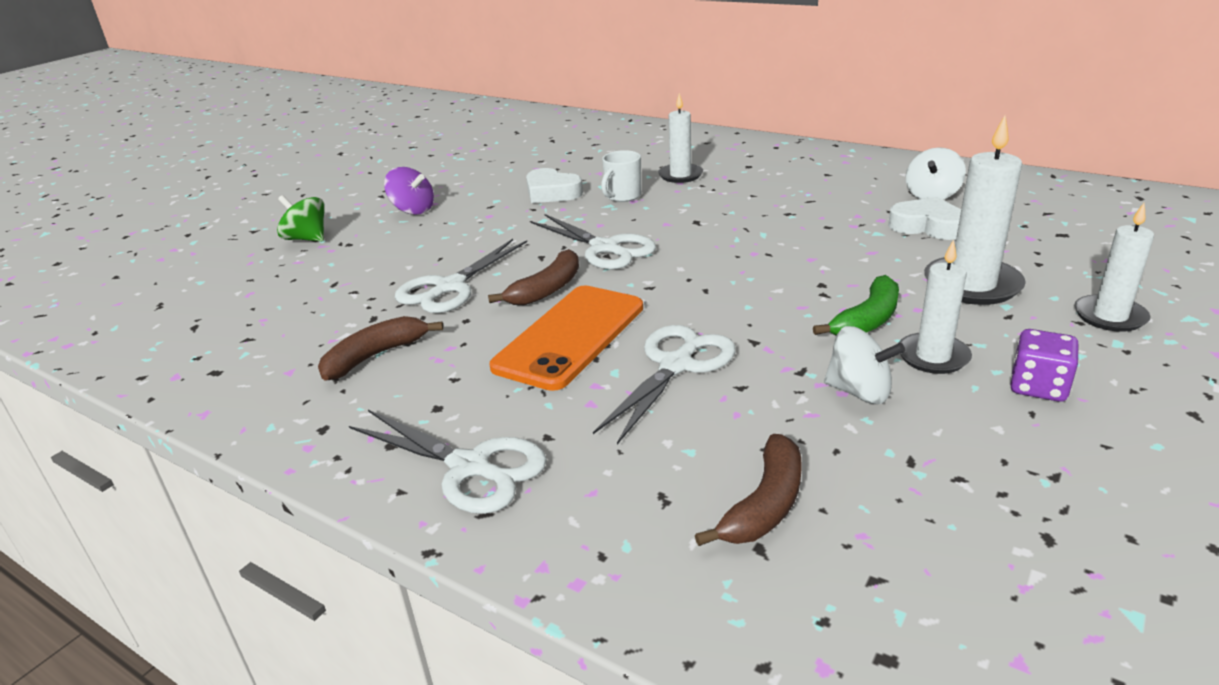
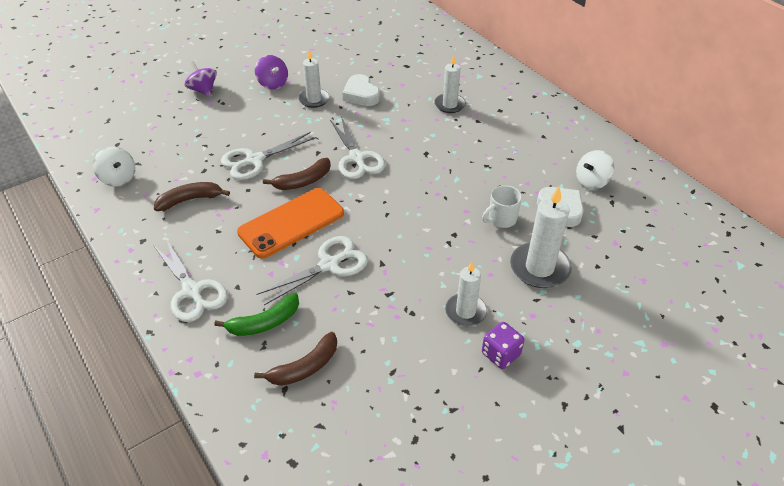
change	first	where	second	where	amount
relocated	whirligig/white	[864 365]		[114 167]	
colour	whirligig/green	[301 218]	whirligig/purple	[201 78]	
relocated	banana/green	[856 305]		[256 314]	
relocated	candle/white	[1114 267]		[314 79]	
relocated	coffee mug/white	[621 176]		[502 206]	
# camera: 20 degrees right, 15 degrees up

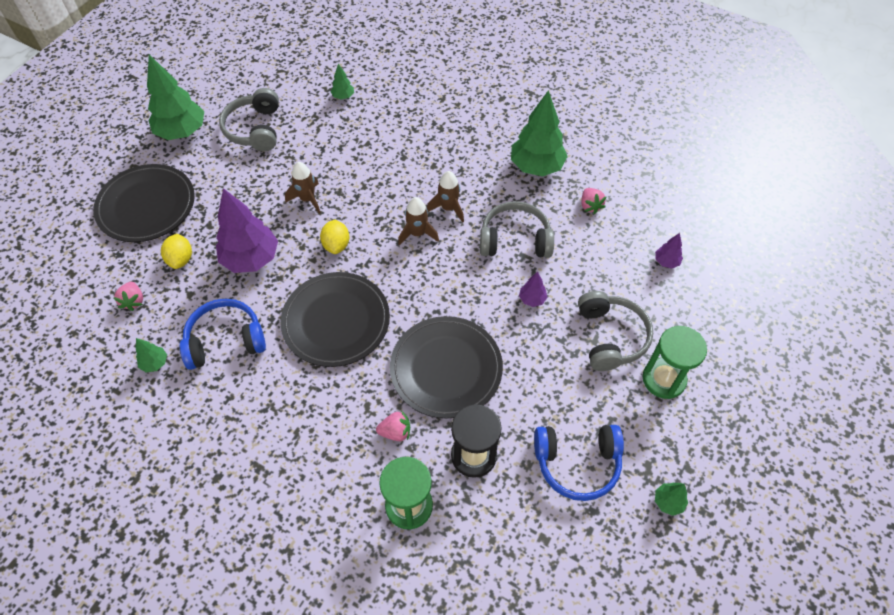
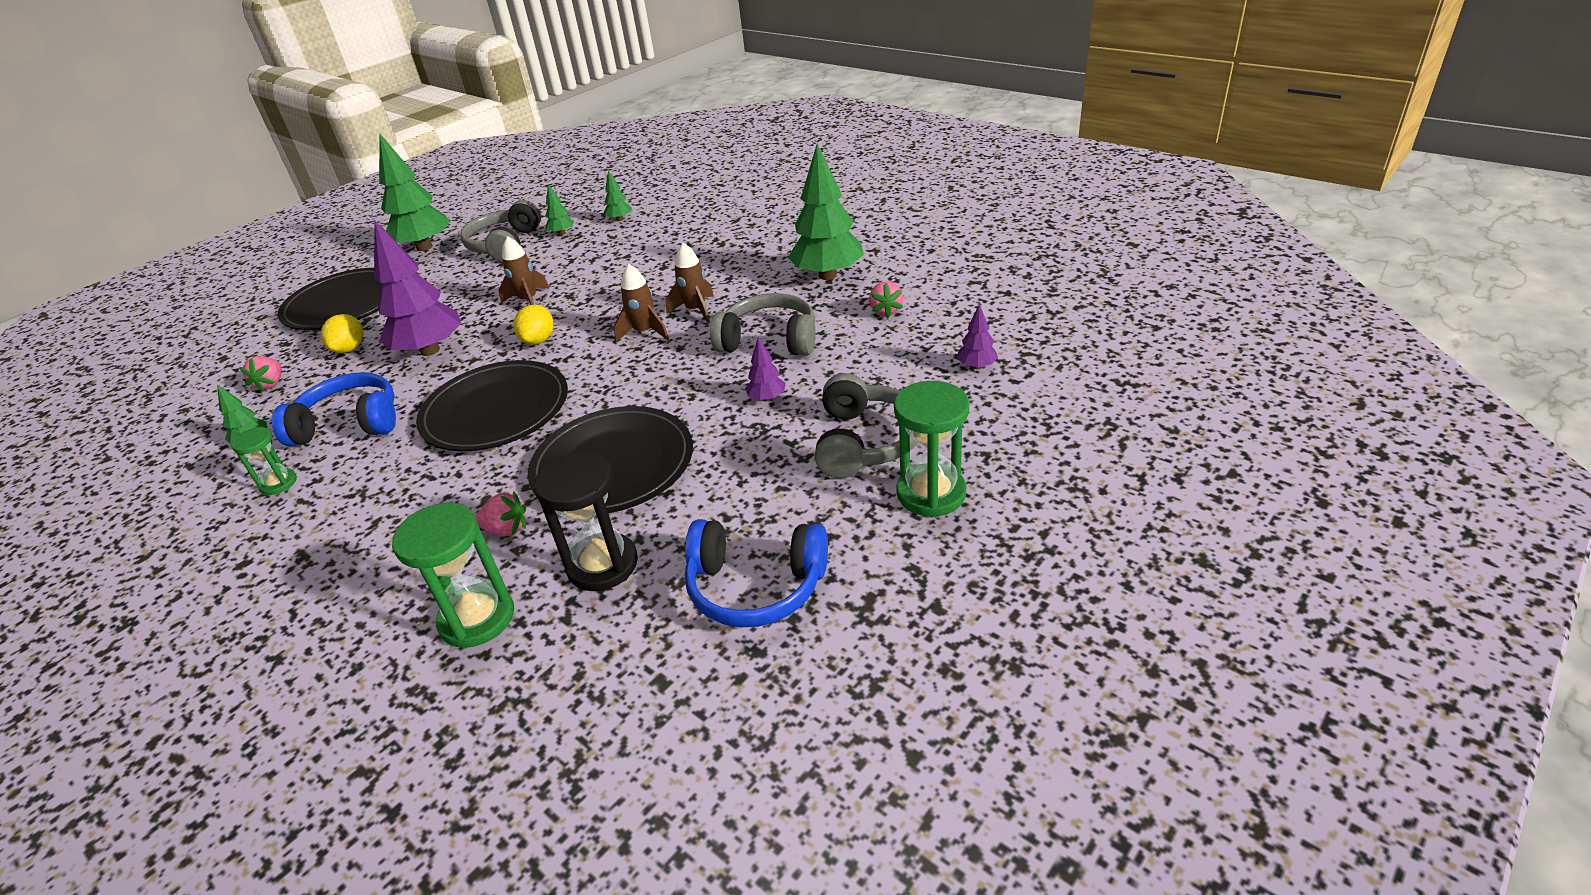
change	first	where	second	where	amount
appeared			hourglass/green	[264 461]	
relocated	tree/green	[671 499]		[559 209]	
# camera: 15 degrees right, 20 degrees down

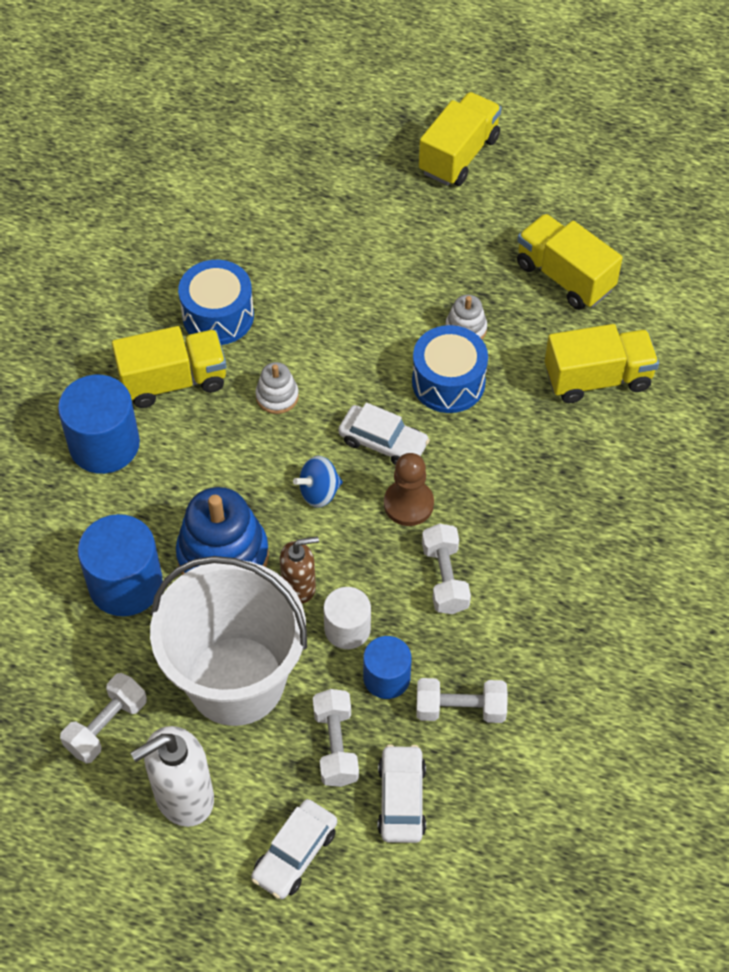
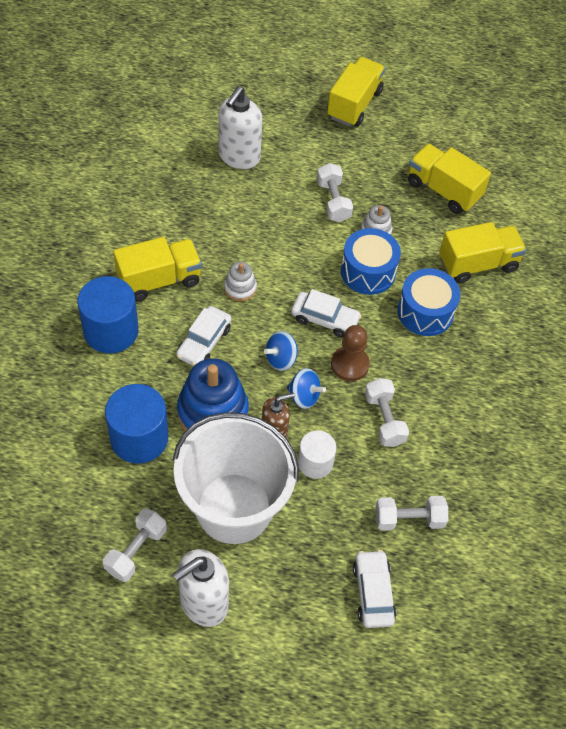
change	first	where	second	where	amount
relocated	car/white	[294 849]		[204 336]	
appeared			pump bottle/white	[240 127]	
appeared			whirligig/blue	[306 388]	
relocated	hand weight/white	[336 738]		[335 192]	
relocated	toy drum/blue	[216 302]		[429 302]	
missing	cylinder/blue	[387 667]			
# camera: 10 degrees left, 0 degrees up

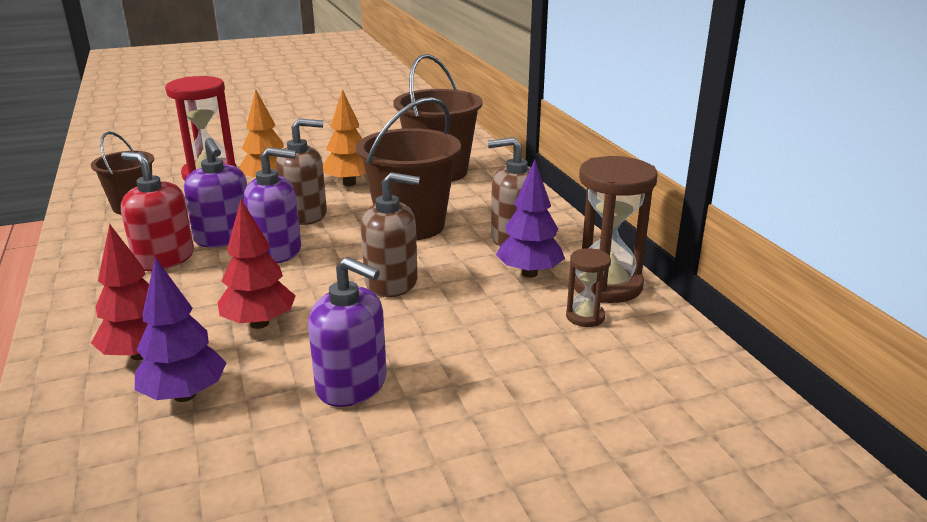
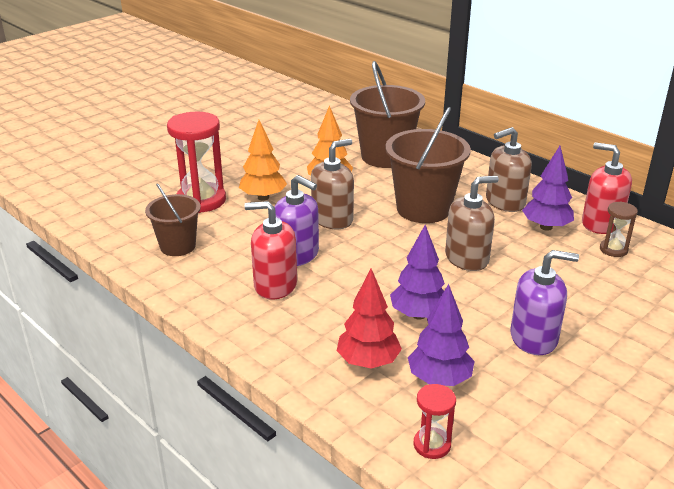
change	first	where	second	where	amount
colour	tree/red	[257 264]	tree/purple	[417 272]	
appeared			hourglass/red	[434 421]	
exchanged	hourglass/dark brown	[616 229]	pump bottle/red	[607 188]	
missing	pump bottle/purple	[272 205]			
# camera: 25 degrees left, 5 degrees up

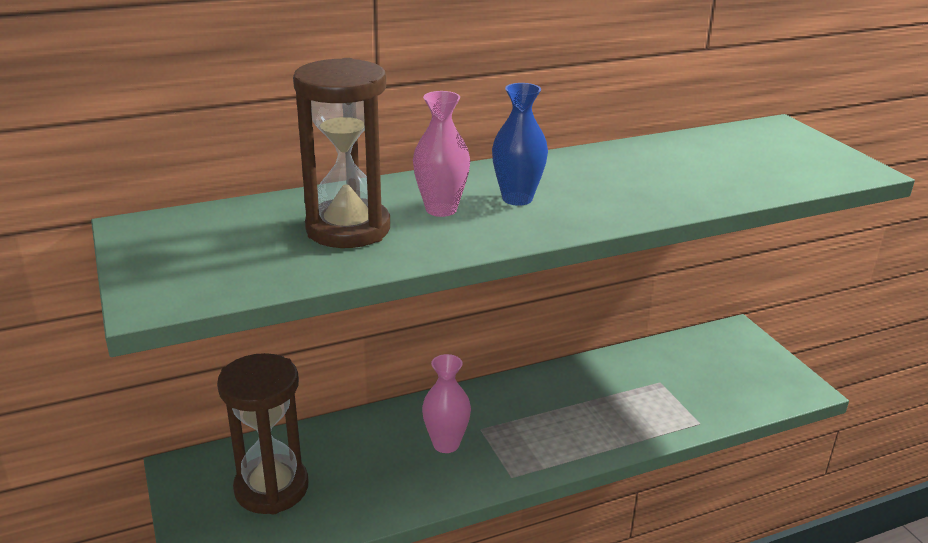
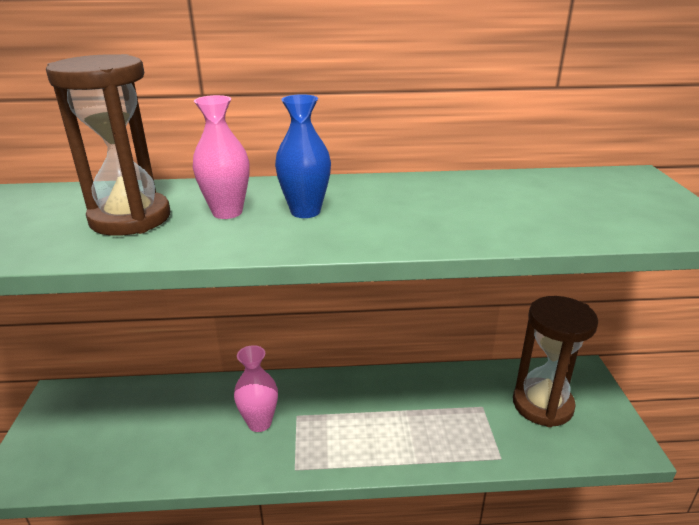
change	first	where	second	where	amount
relocated	hourglass/dark brown	[262 433]		[555 361]	
# camera: 20 degrees right, 0 degrees up

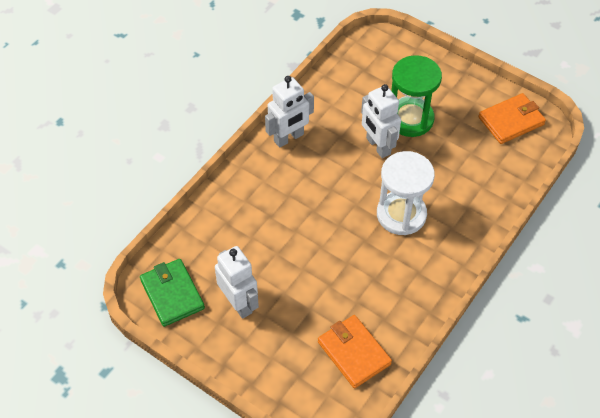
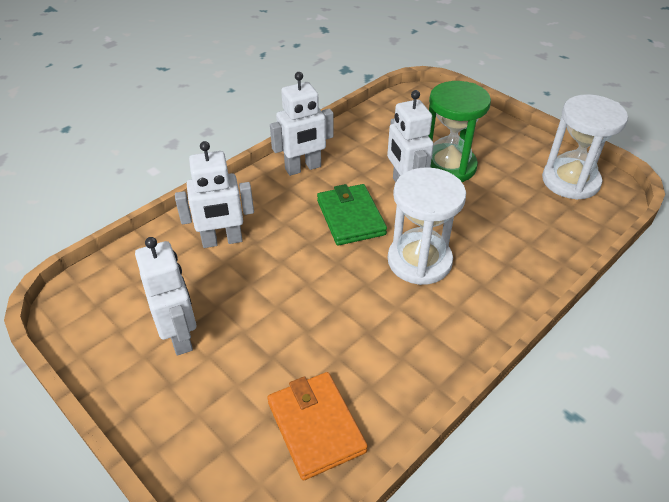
change	first	where	second	where	amount
appeared			robot/white	[214 194]	
relocated	billfold/green	[172 293]		[352 214]	
exchanged	billfold/bright orange	[512 118]	hourglass/white	[585 147]	
# camera: 10 degrees right, 10 degrees down

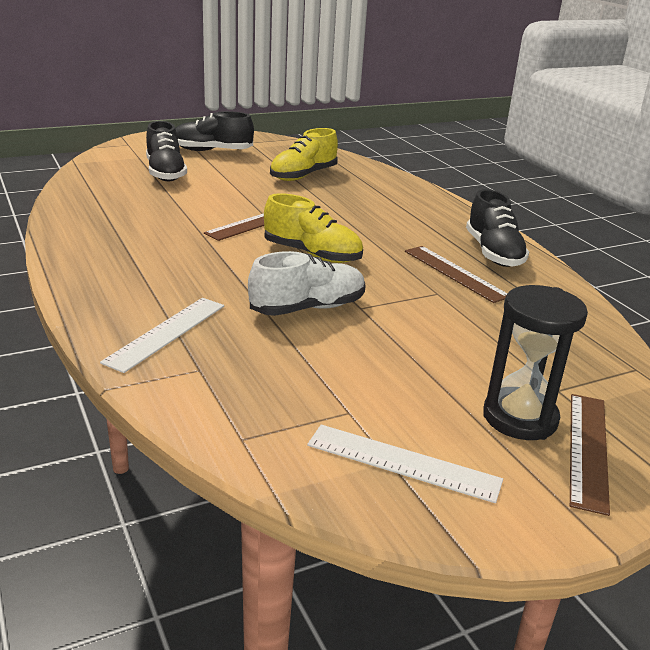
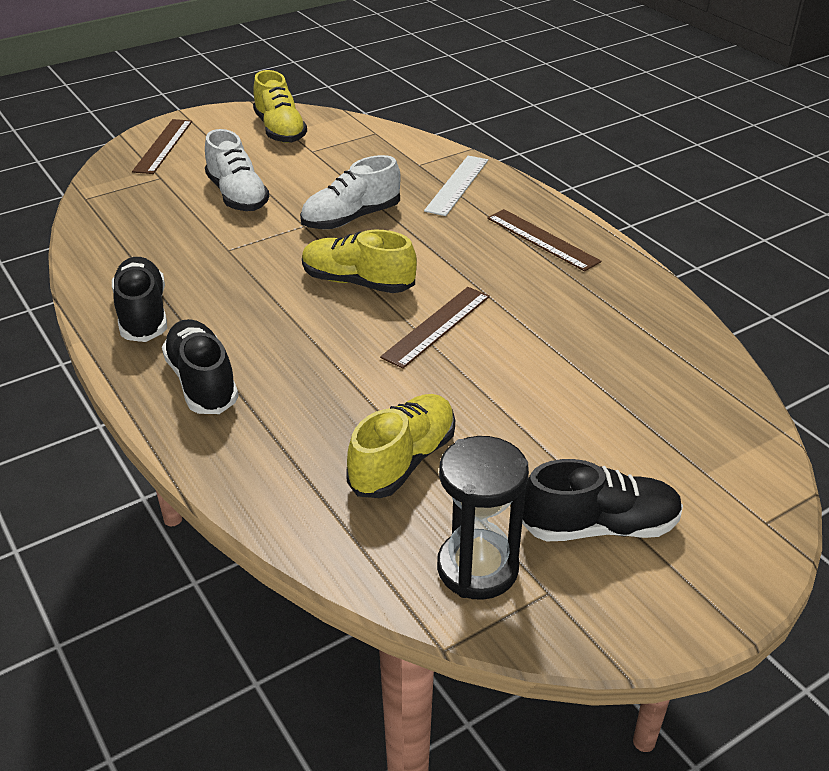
change	first	where	second	where	amount
relocated	shoe/black	[166 151]		[200 366]	
appeared			shoe/white	[237 170]	
exchanged	straightedge/white	[405 464]	shoe/golden	[280 106]	
relocated	hourglass/black	[535 362]		[483 518]	
relocated	straightedge/dark brown	[456 274]		[544 240]	
# camera: 175 degrees right, 10 degrees up

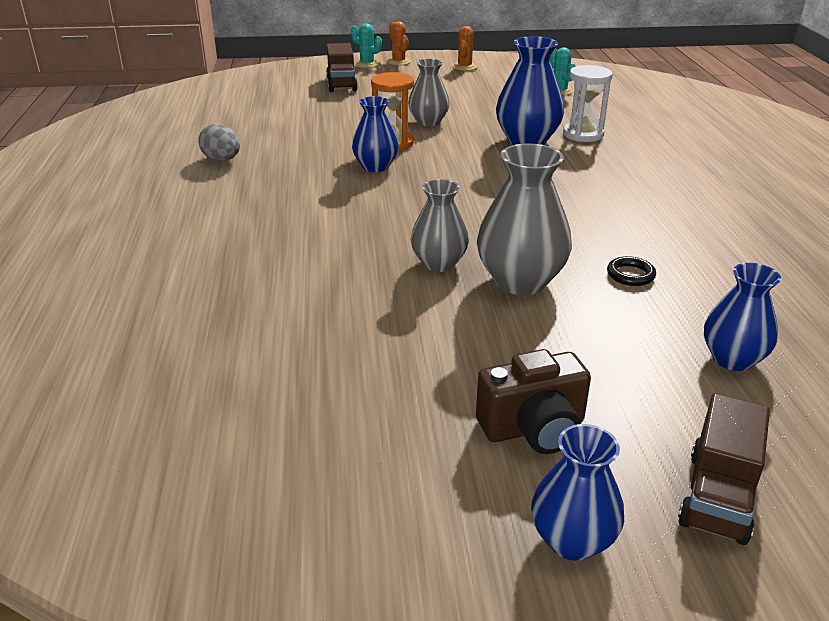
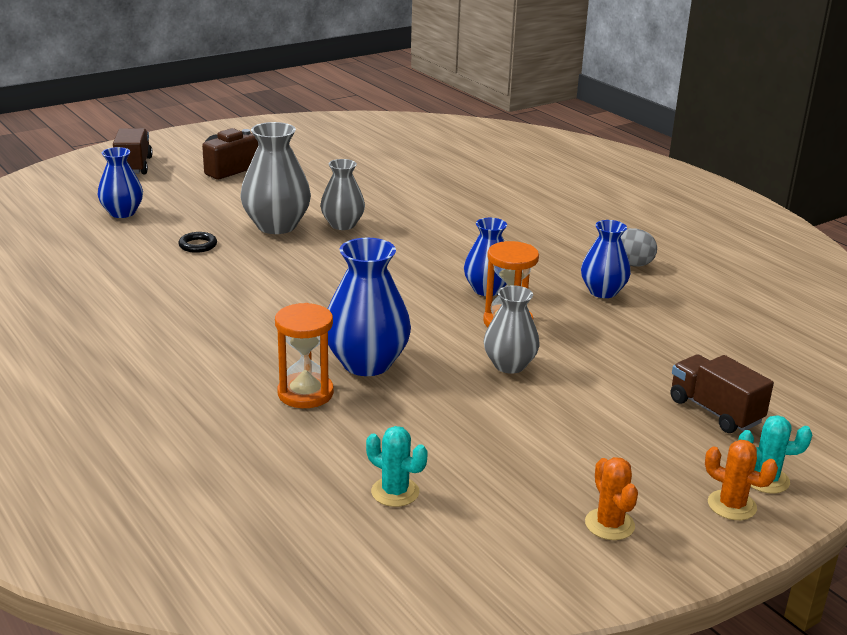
change	first	where	second	where	amount
colour	hourglass/white	[588 103]	hourglass/bright orange	[304 355]	
relocated	tall vase/blue	[577 492]		[606 259]	
# camera: 150 degrees right, 5 degrees down

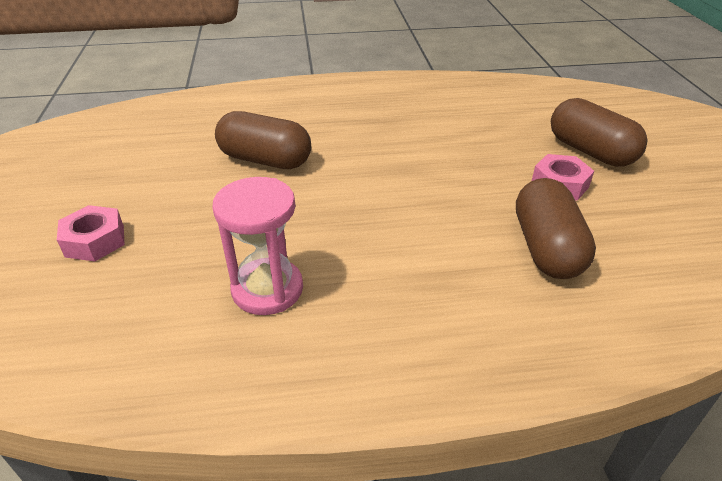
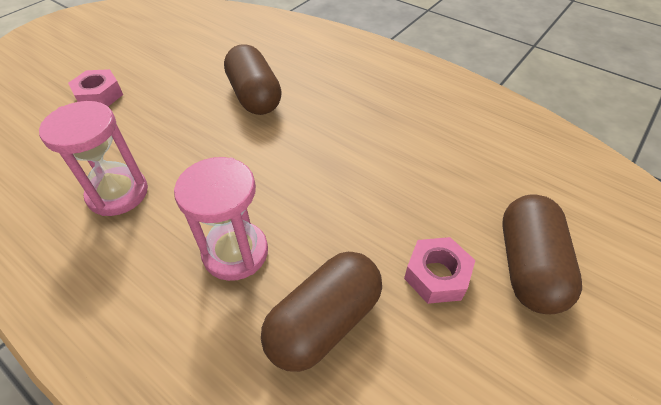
change	first	where	second	where	amount
appeared			hourglass/rosy	[221 219]	
# camera: 45 degrees right, 10 degrees up

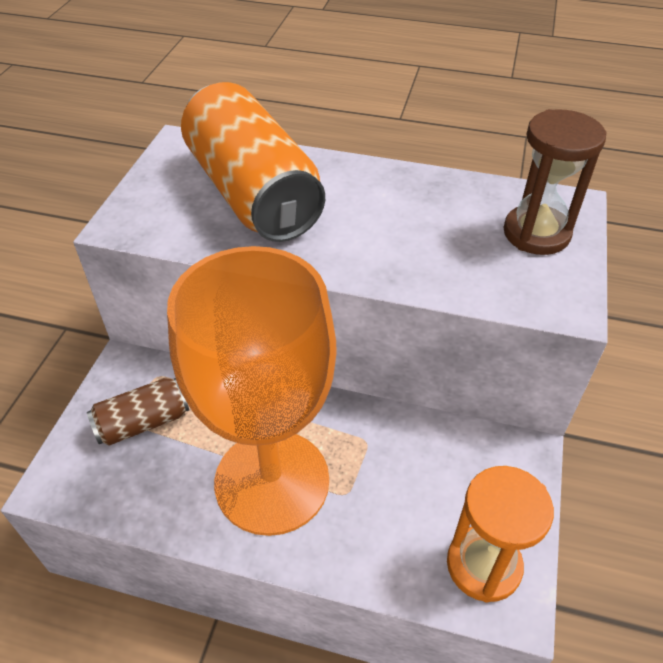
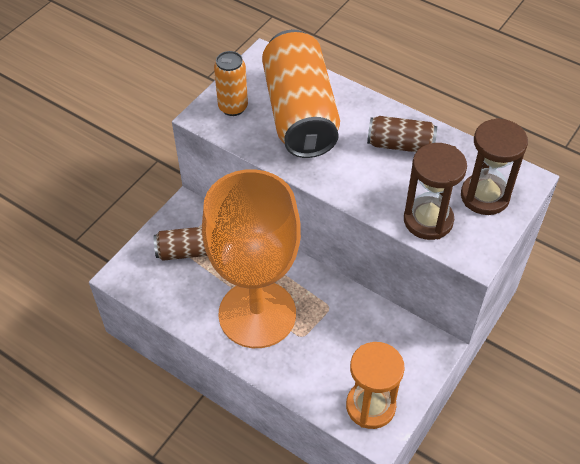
change	first	where	second	where	amount
appeared			soda can/bright orange	[231 83]	
appeared			soda can/dark brown	[402 134]	
appeared			hourglass/dark brown	[435 191]	
# camera: 20 degrees right, 5 degrees up

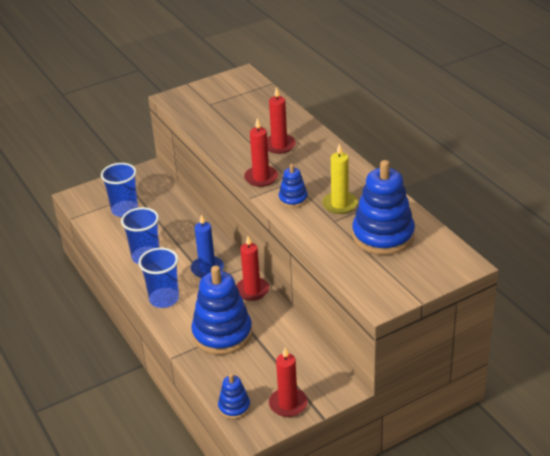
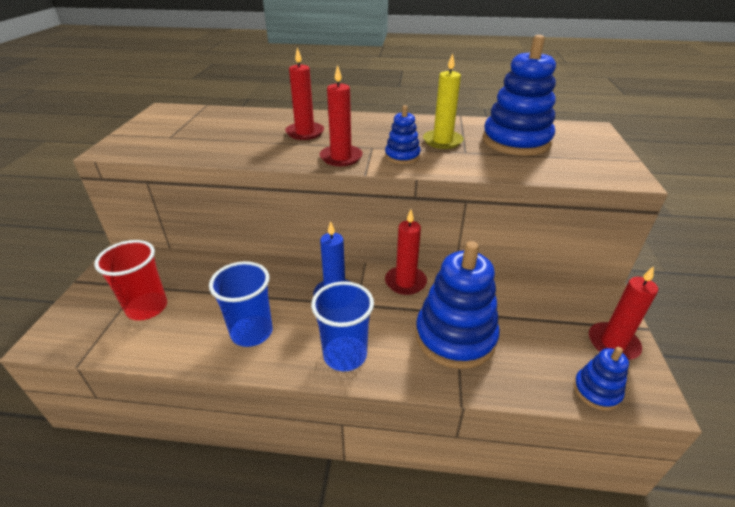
change	first	where	second	where	amount
colour	cup/blue	[119 190]	cup/red	[130 280]	
# camera: 55 degrees left, 0 degrees up

